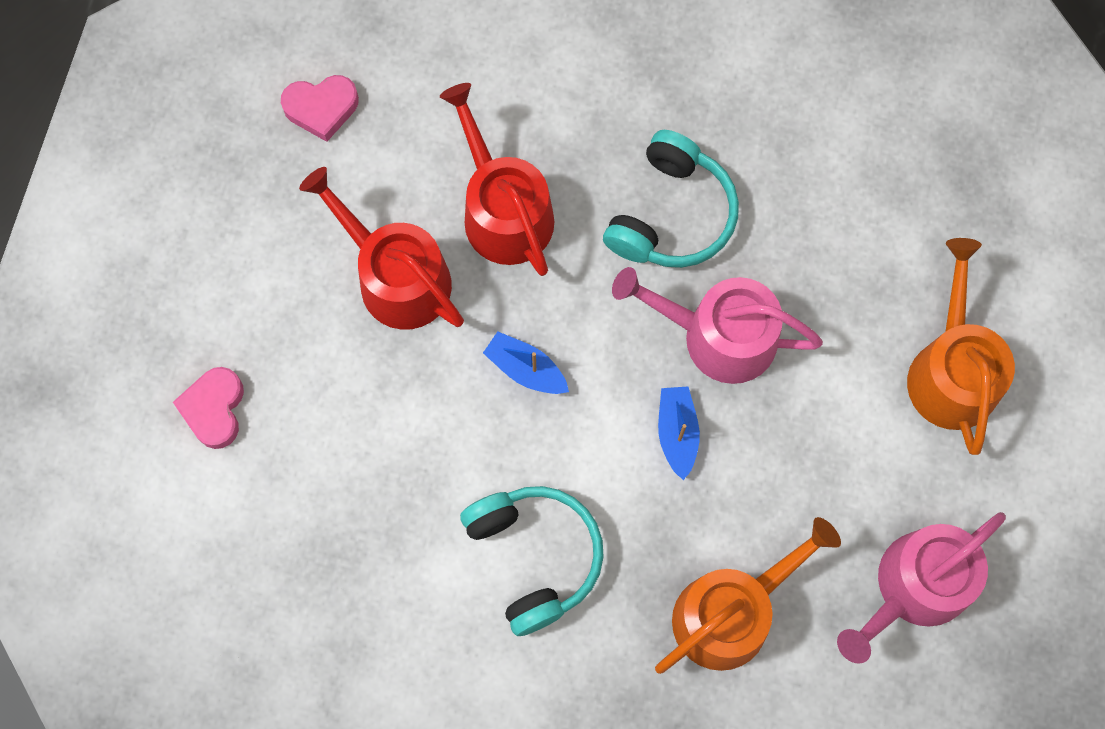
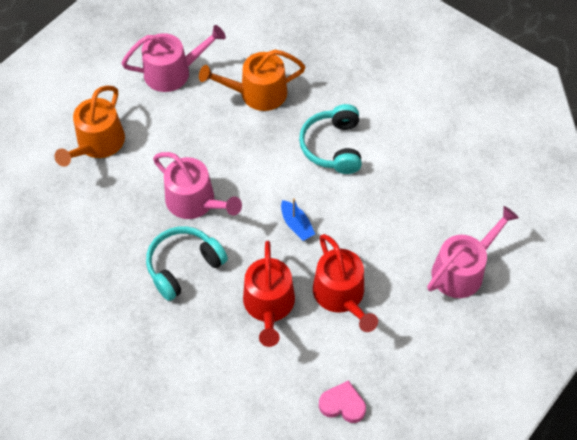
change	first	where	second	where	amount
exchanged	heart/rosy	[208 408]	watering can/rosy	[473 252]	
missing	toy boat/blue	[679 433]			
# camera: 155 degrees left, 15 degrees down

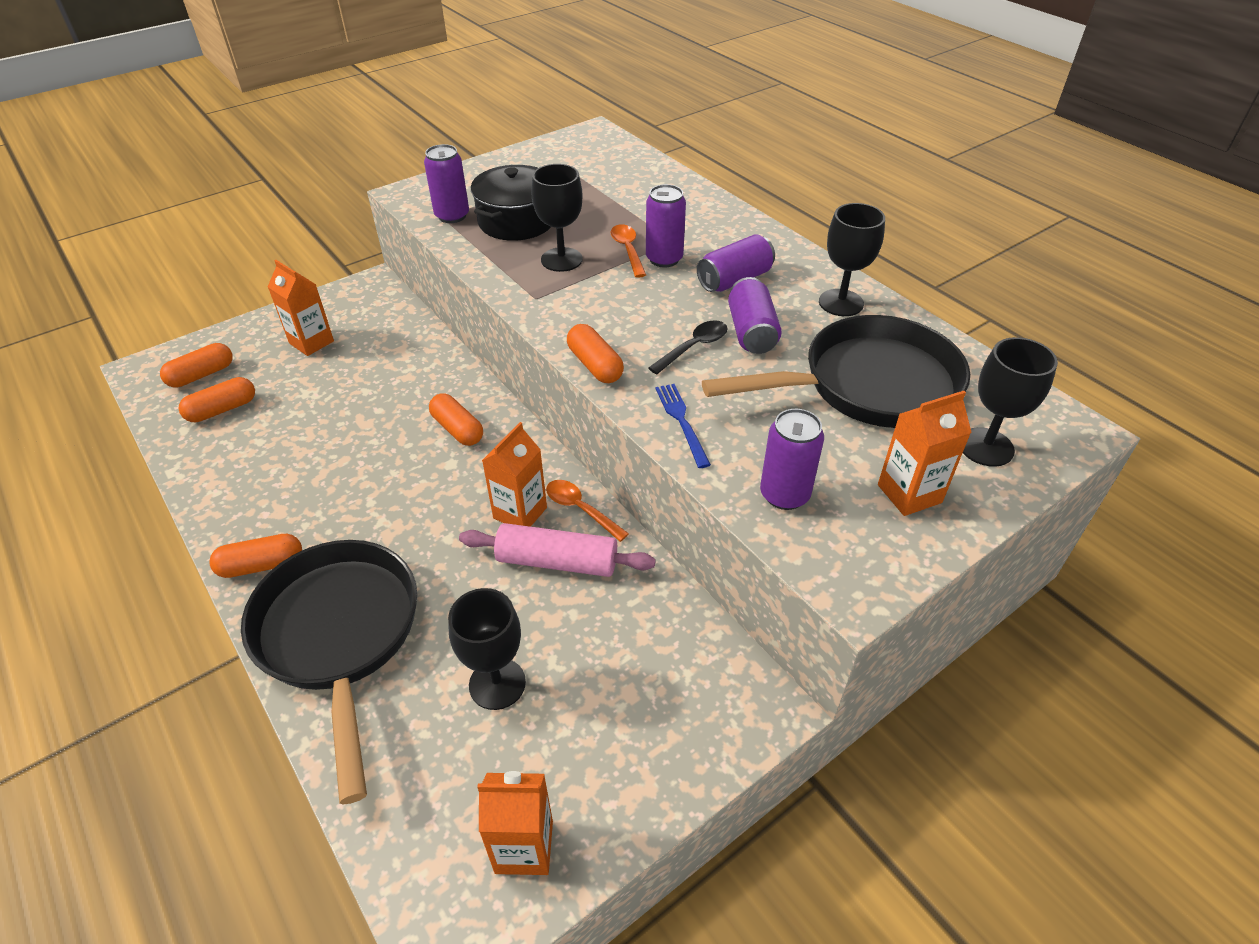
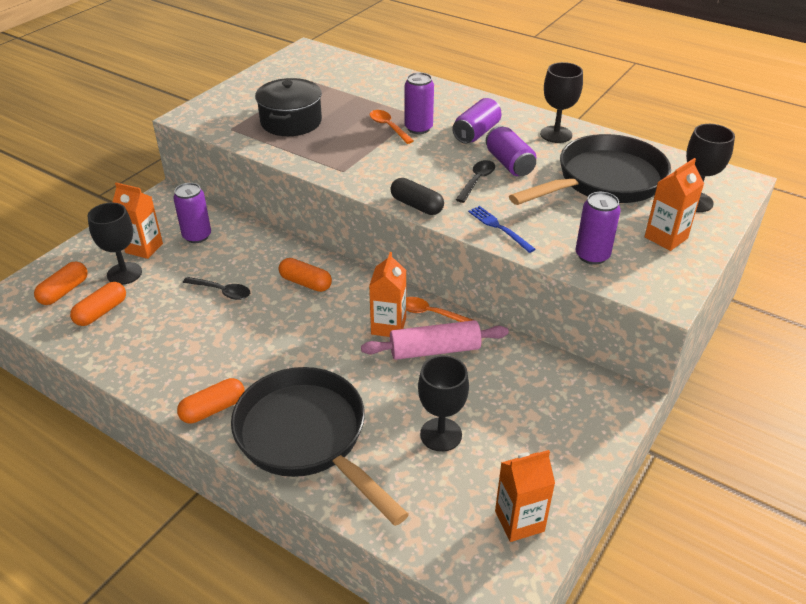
change	first	where	second	where	amount
relocated	chalice/black	[557 218]		[114 244]	
relocated	soda can/purple	[446 183]		[192 213]	
appeared			teaspoon/black	[216 288]	
colour	pill shape/bright orange	[595 353]	pill shape/black	[417 196]	
# camera: 20 degrees left, 5 degrees down

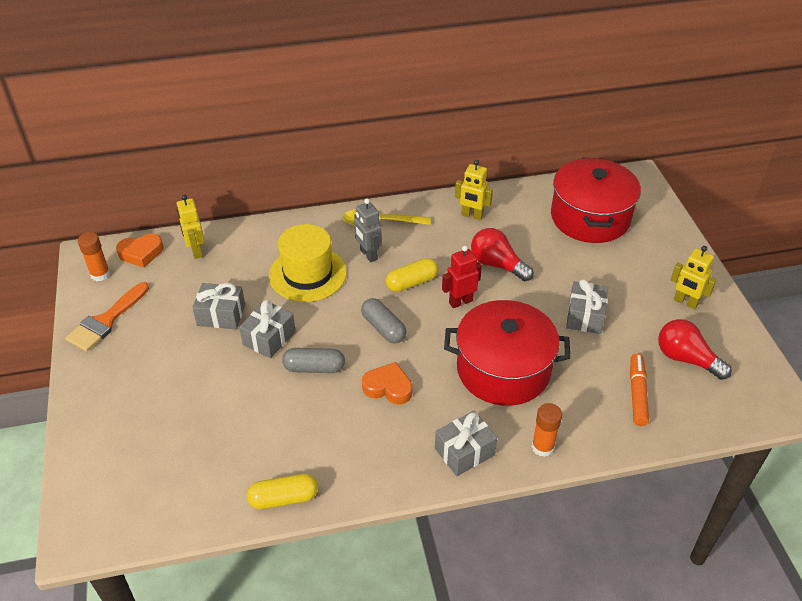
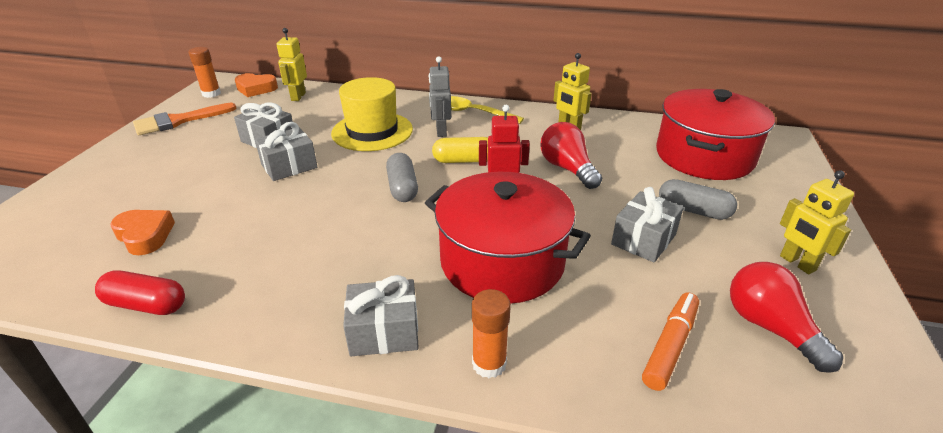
change	first	where	second	where	amount
colour	pill shape/golden	[282 491]	pill shape/red	[140 292]	
relocated	heart/bright orange	[387 383]		[142 232]	
relocated	pill shape/ash-grey	[313 360]		[698 199]	
# camera: 25 degrees right, 10 degrees down

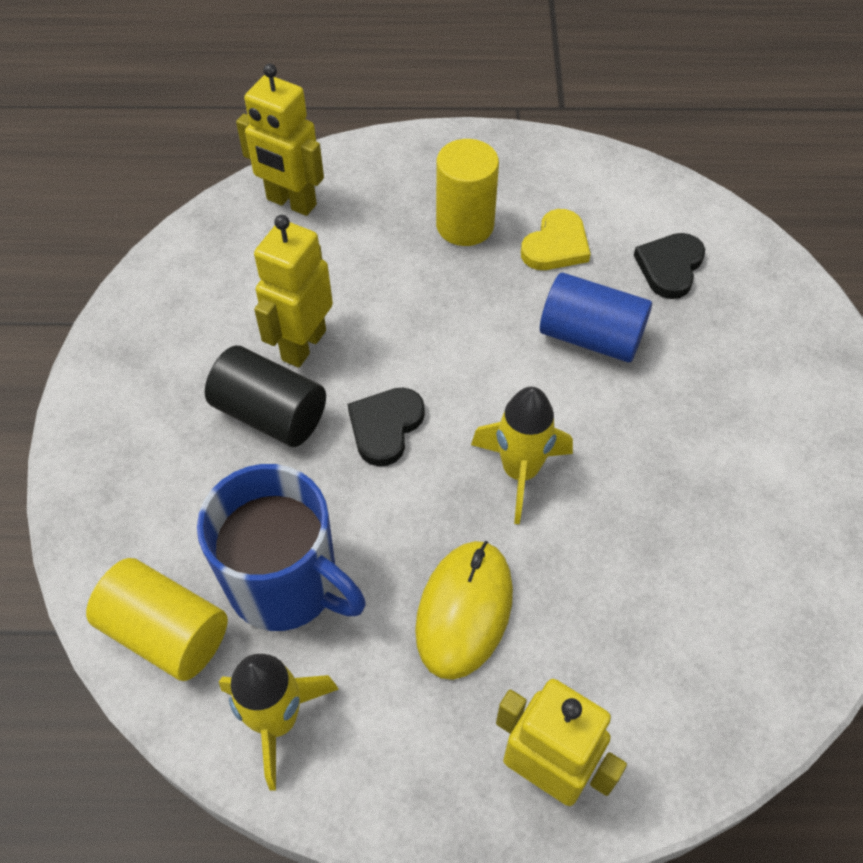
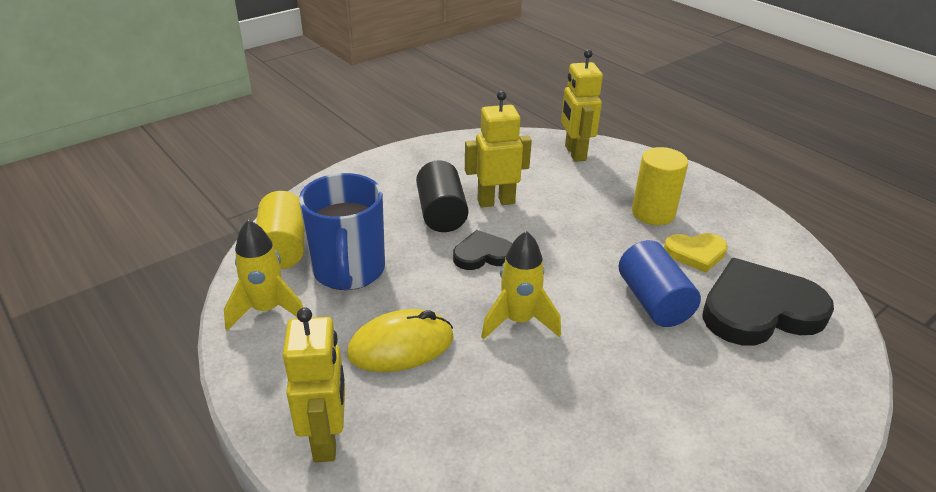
change	first	where	second	where	amount
size	heart/black	[669 266]		[768 301]	x1.88
# camera: 50 degrees right, 20 degrees down

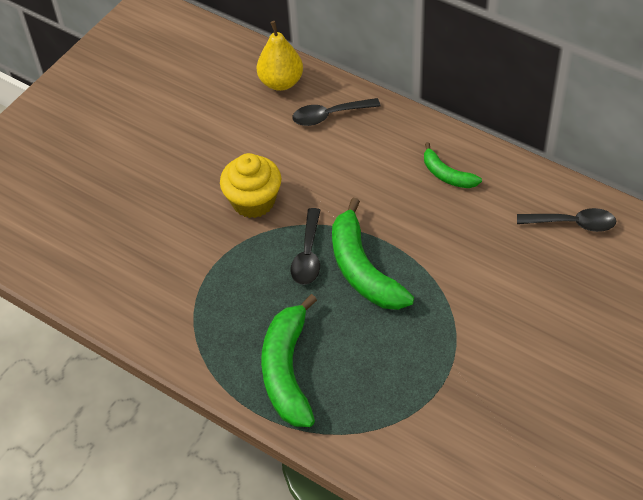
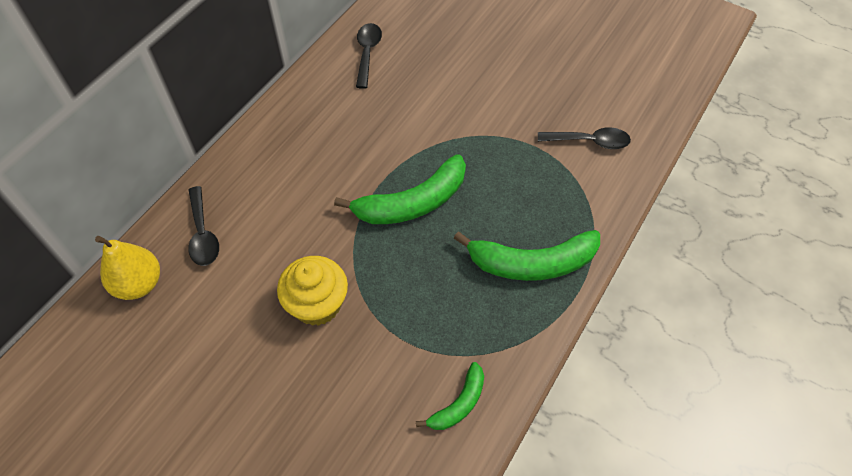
change	first	where	second	where	amount
relocated	banana/green	[453 165]		[450 396]	
relocated	teaspoon/black	[305 246]		[584 138]	
# camera: 95 degrees left, 5 degrees up

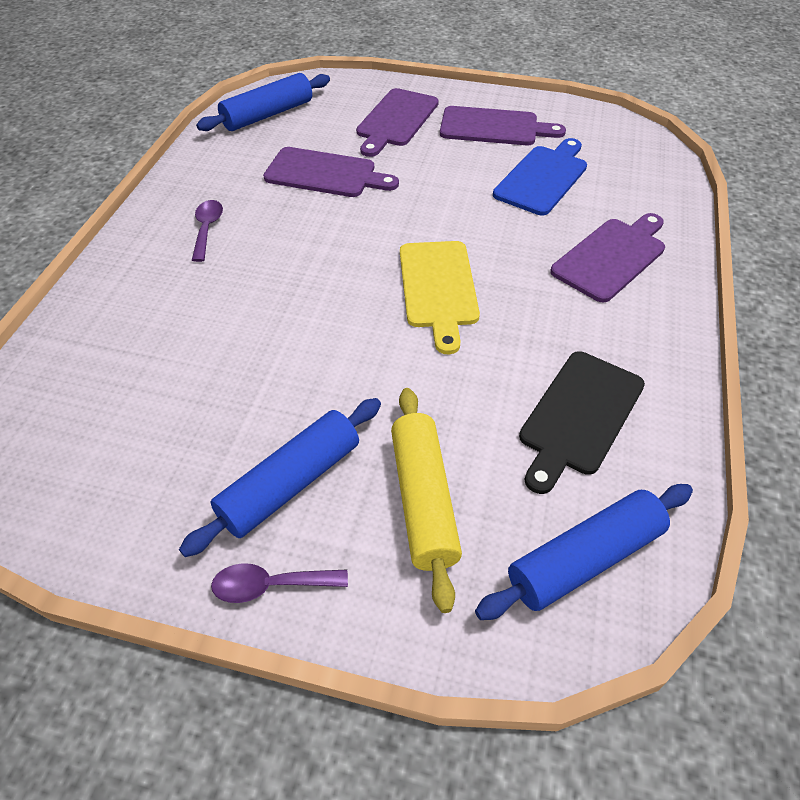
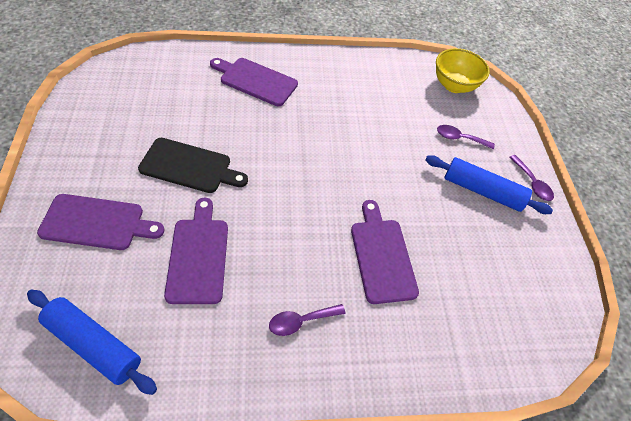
change	first	where	second	where	amount
relocated	cutting board/black	[582 422]		[193 165]	
relocated	cutting board/purple	[503 125]		[385 252]	
exchanged	rolling pin/blue	[584 552]	deep dish/golden	[463 70]	
exchanged	rolling pin/golden	[426 500]	teaspoon/purple	[466 137]	
missing	cutting board/golden	[440 297]			
missing	cutting board/blue	[540 176]			
# camera: 115 degrees left, 5 degrees up

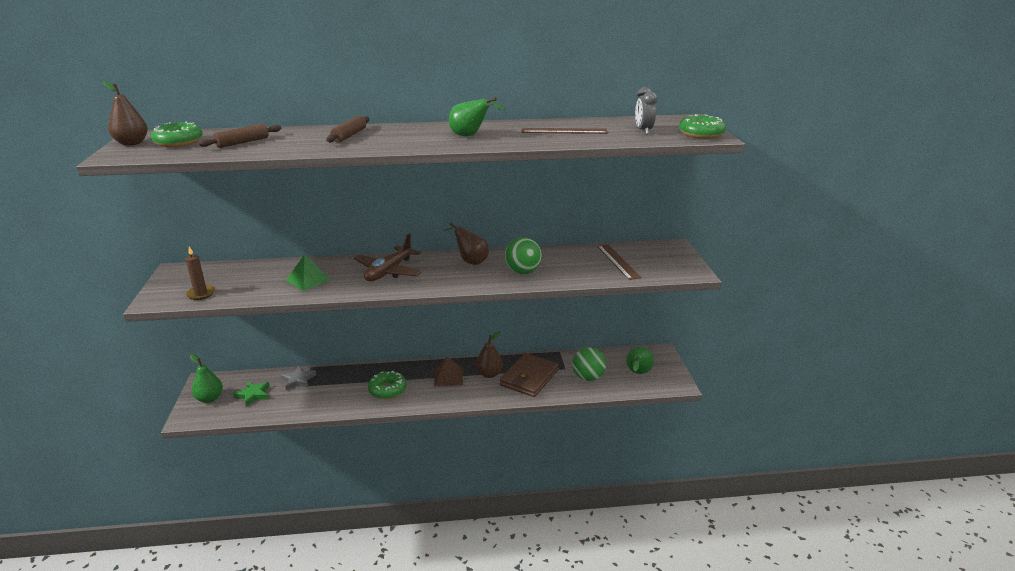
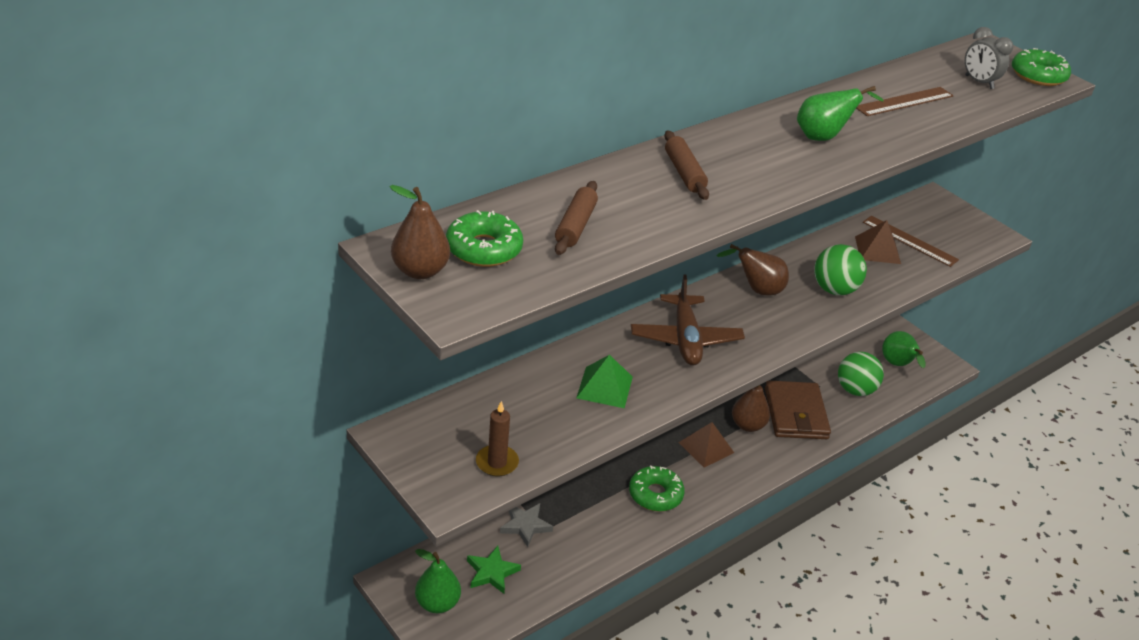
change	first	where	second	where	amount
appeared			pyramid/dark brown	[878 242]	
# camera: 35 degrees left, 10 degrees up

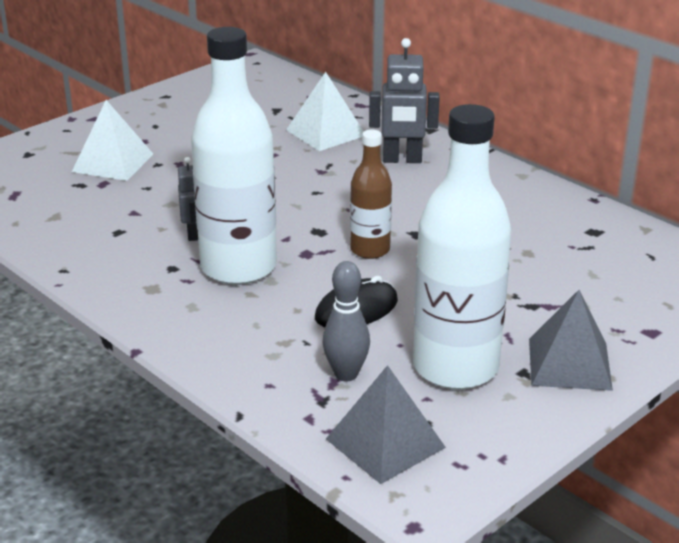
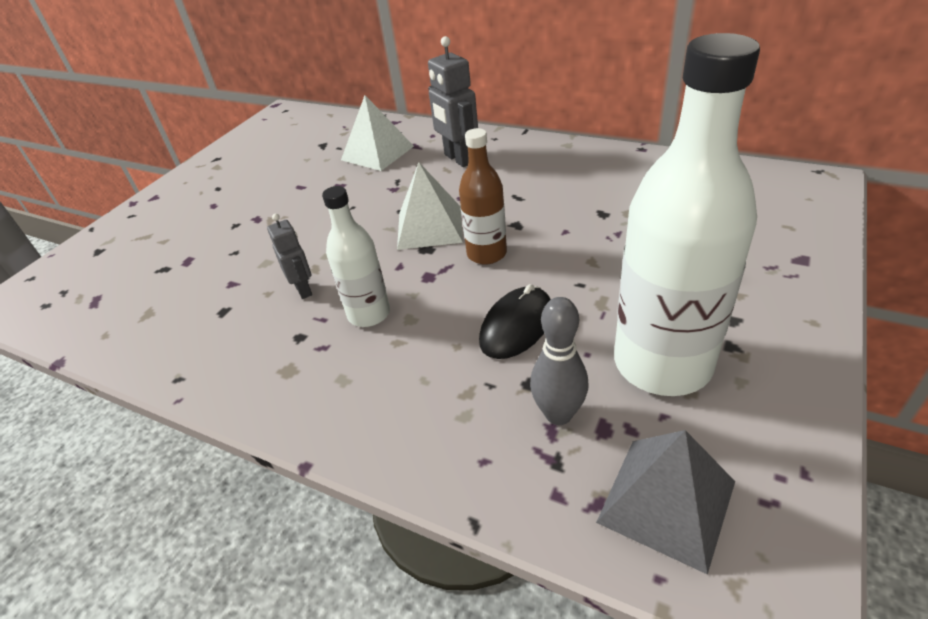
change	first	where	second	where	amount
size	flask/white	[234 156]		[356 256]	x0.53
relocated	pyramid/white	[112 140]		[430 206]	
spun	robot/ash-grey	[404 100]		[453 101]	75 degrees clockwise
missing	pyramid/ash-grey	[571 340]			
# camera: 15 degrees left, 10 degrees up

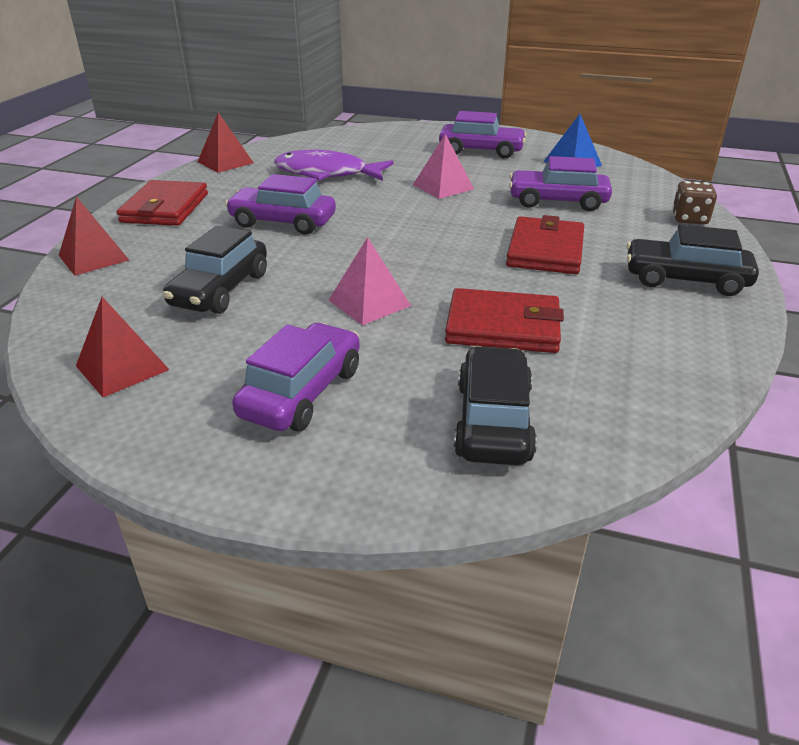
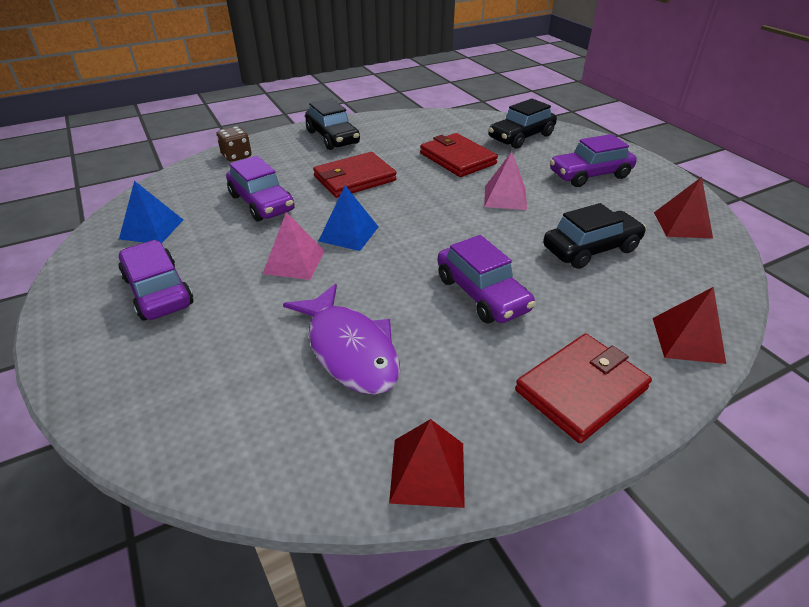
change	first	where	second	where	amount
appeared			pyramid/blue	[348 218]	
# camera: 135 degrees left, 5 degrees up

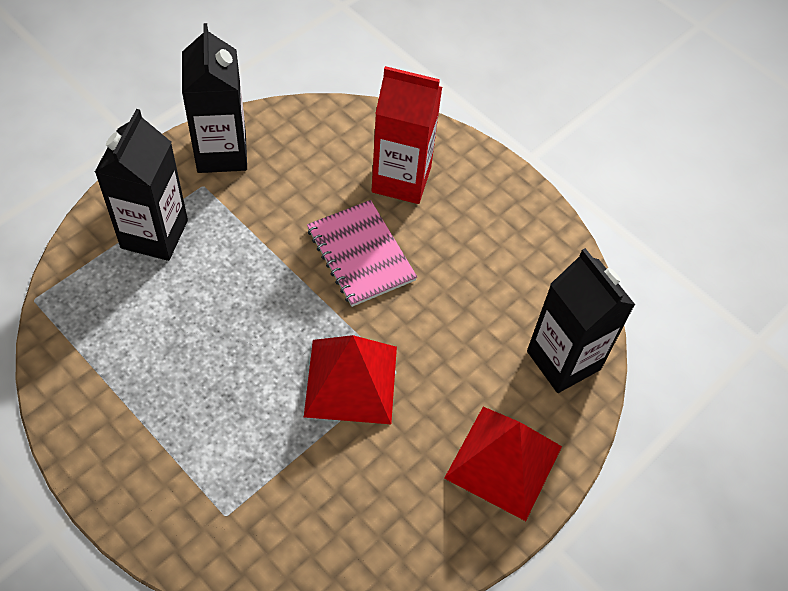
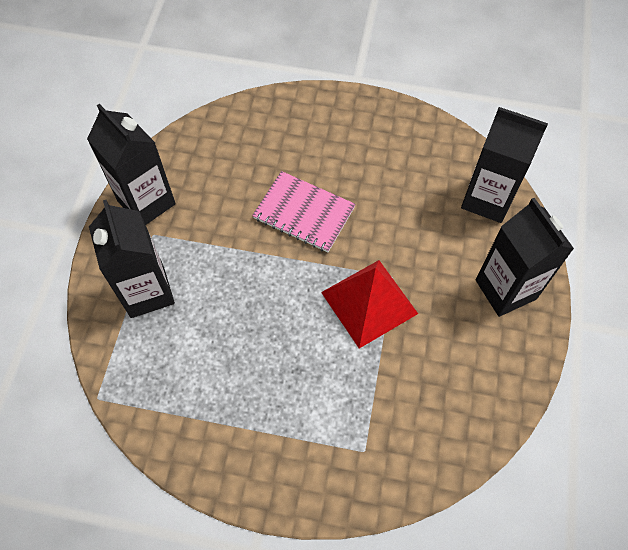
change	first	where	second	where	amount
exchanged	pyramid/red	[503 464]	carton/black	[525 257]	
missing	carton/red	[407 135]			
# camera: 30 degrees left, 5 degrees up

